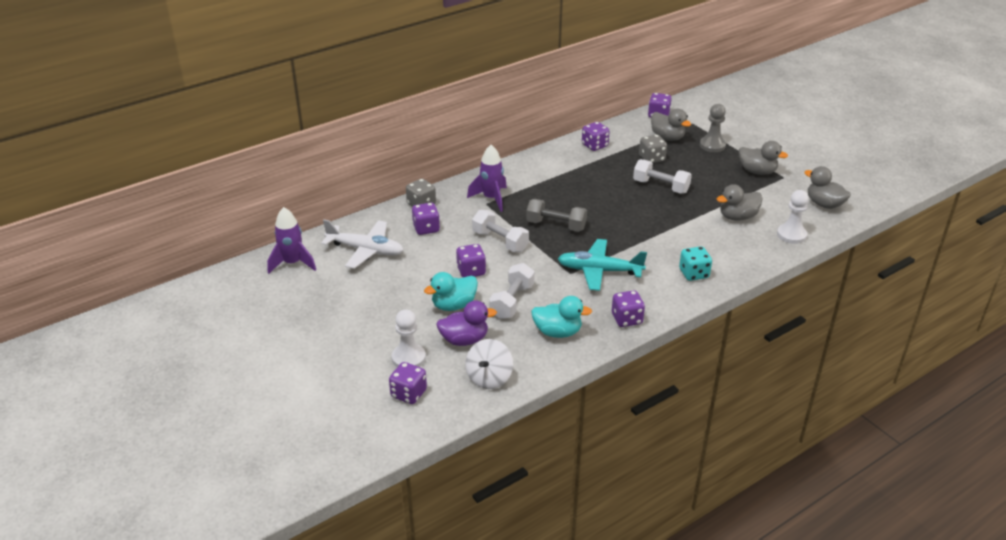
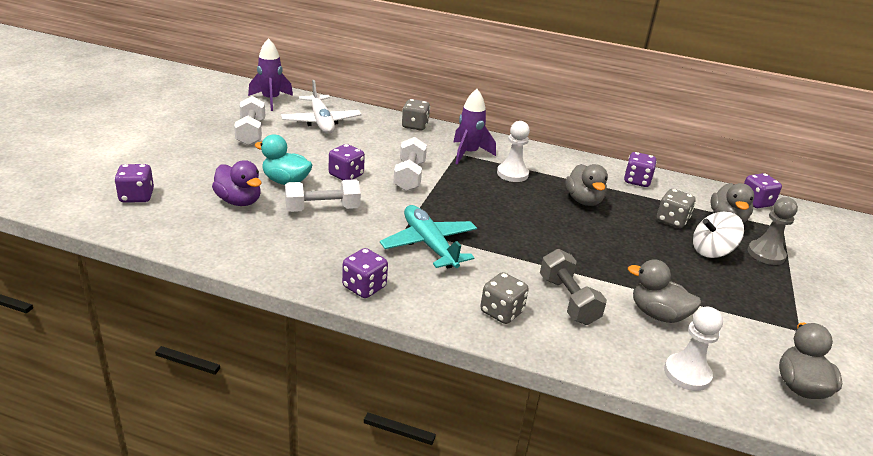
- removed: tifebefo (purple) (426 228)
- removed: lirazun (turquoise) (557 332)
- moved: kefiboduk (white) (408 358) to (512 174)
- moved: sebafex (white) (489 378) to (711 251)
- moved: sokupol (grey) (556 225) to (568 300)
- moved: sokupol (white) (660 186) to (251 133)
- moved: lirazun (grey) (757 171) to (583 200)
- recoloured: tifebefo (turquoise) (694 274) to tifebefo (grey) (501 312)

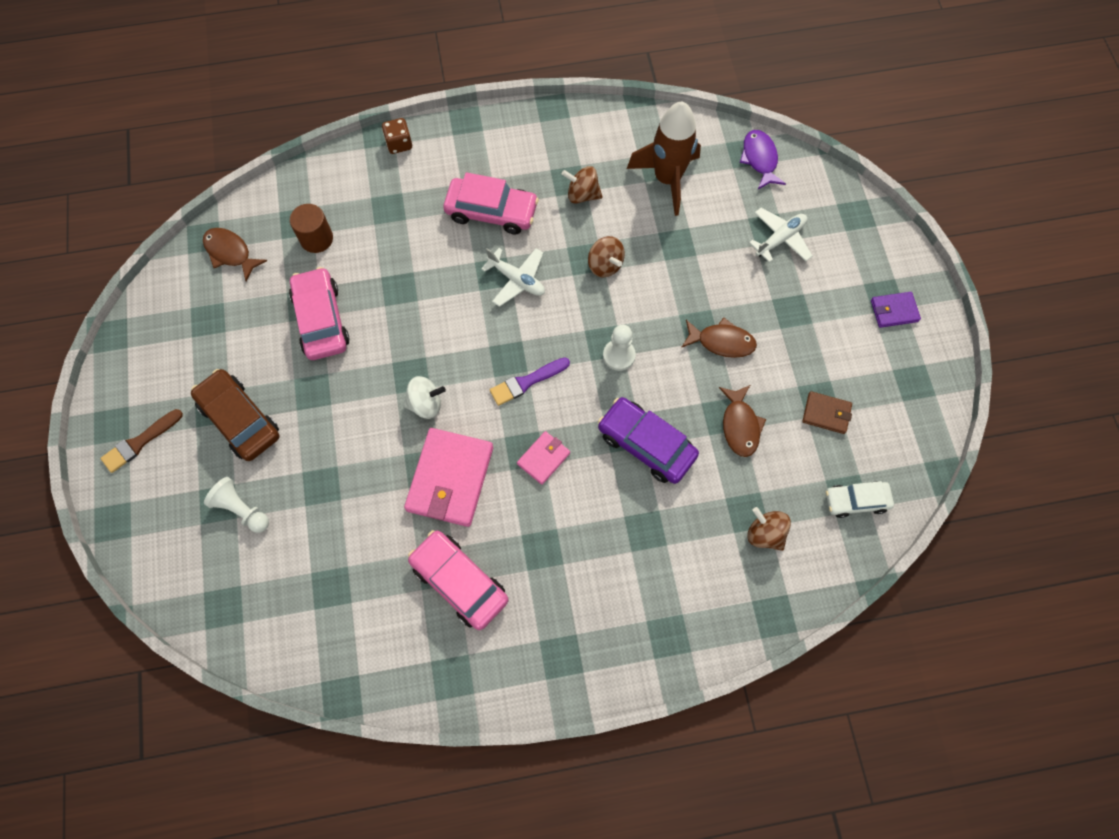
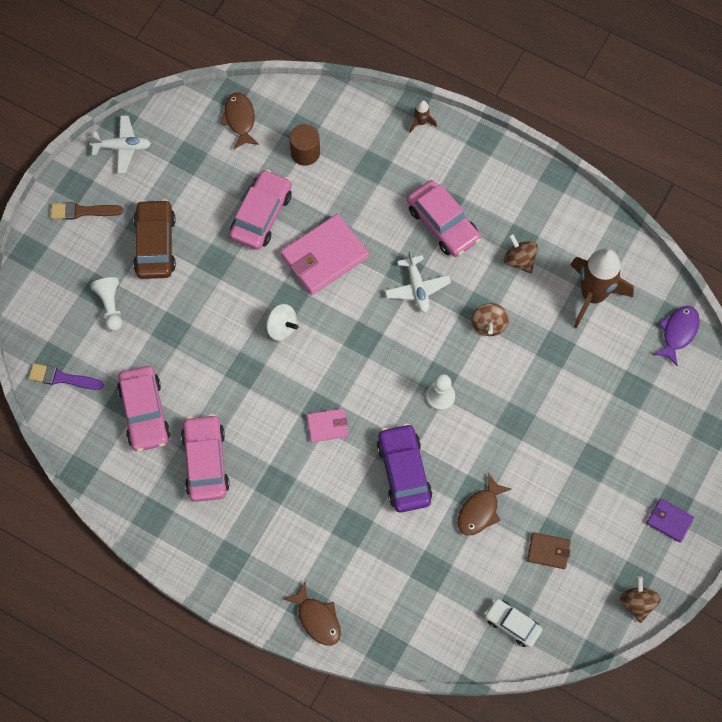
- added: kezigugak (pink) (145 412)
- moved: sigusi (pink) (450 478) to (324 256)
- moved: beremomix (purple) (527 382) to (62 378)
- moved: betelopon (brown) (721 342) to (317 619)
- moved: sebafex (brown) (765 534) to (637 603)
- moved: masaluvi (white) (780 239) to (122 147)
- replaced: tifebefo (brown) (399 144) to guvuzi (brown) (421 122)
- turned: sigusi (brown) (826 413) = (548 551) 45 degrees counterclockwise

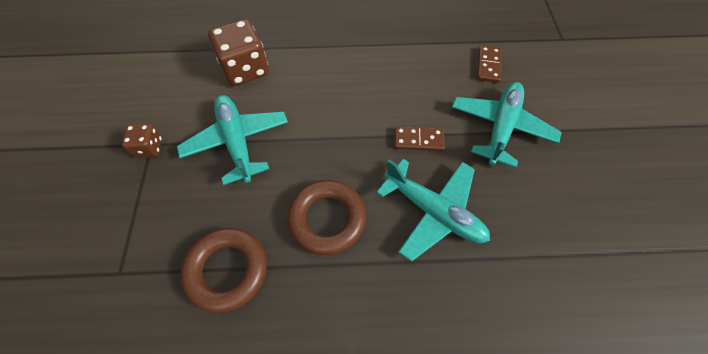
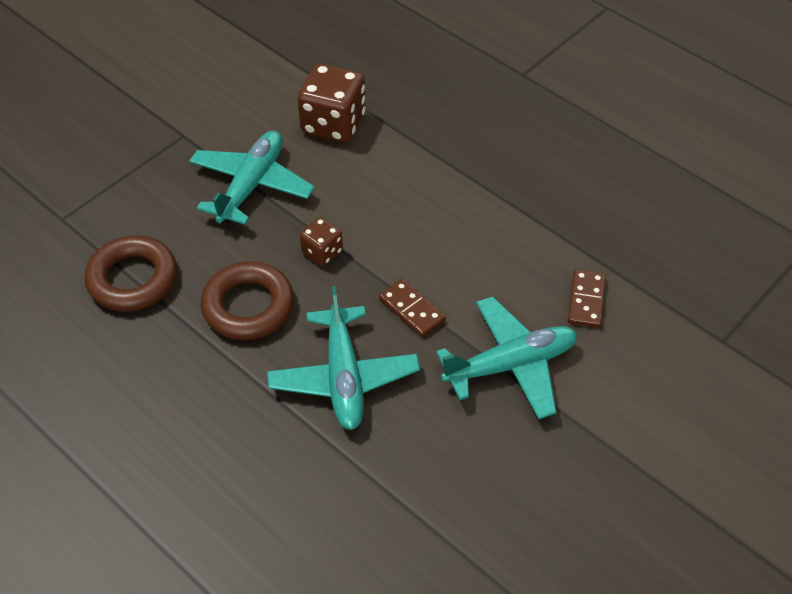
- moved: tifebefo (brown) (149 148) to (322 252)
- turned: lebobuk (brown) (488 65) = (586 300) 45 degrees counterclockwise

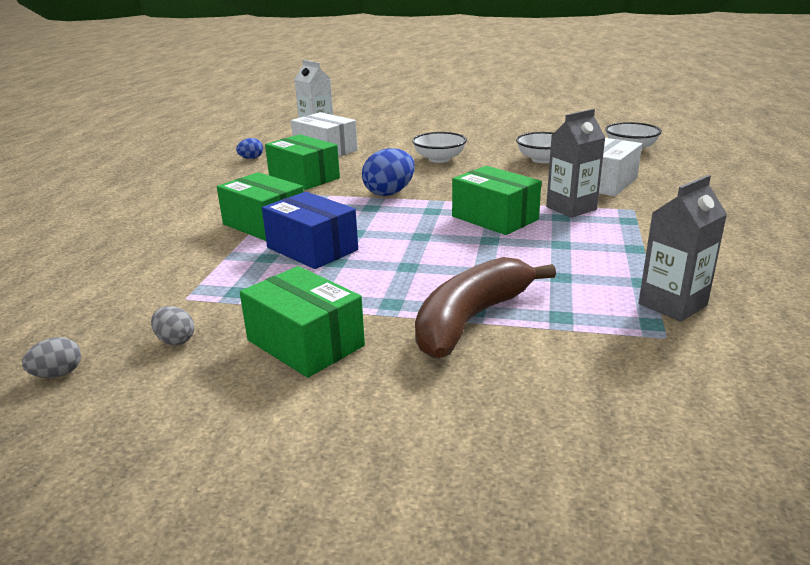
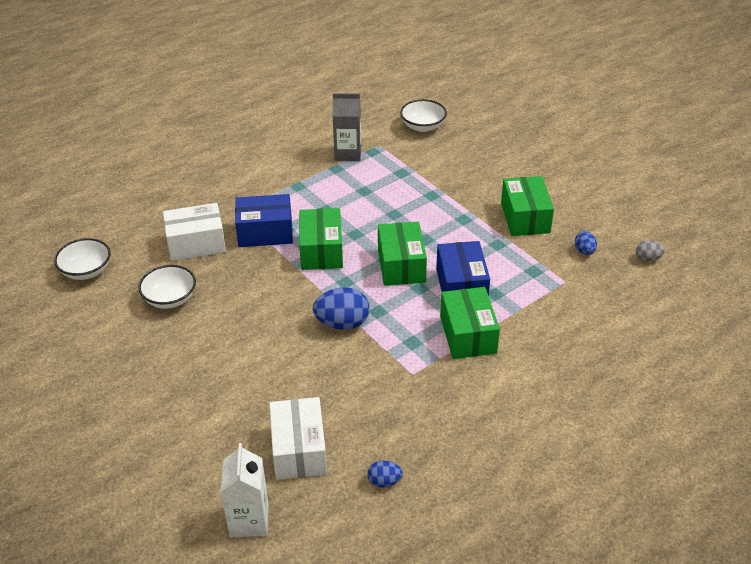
- removed: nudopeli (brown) (471 319)
- moved: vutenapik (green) (304 177) to (401 265)
- moved: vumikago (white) (439 159) to (423 126)
- replaced: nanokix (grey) (571 208) to vutenapik (blue) (265 232)
- recoloured: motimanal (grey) (175 340) to motimanal (blue) (584 251)

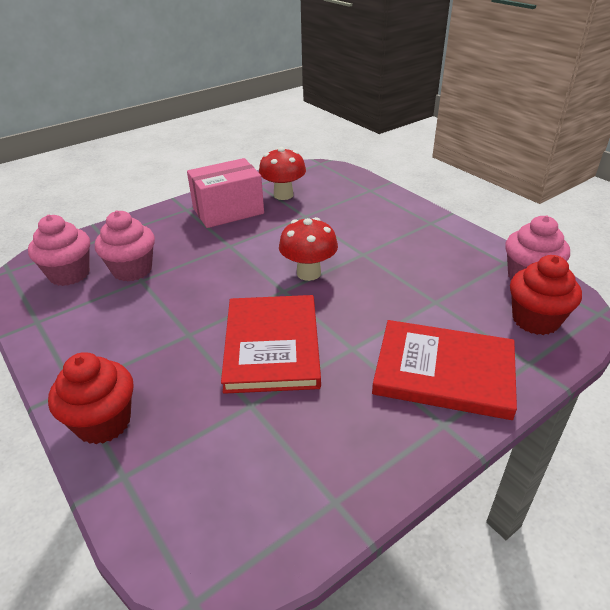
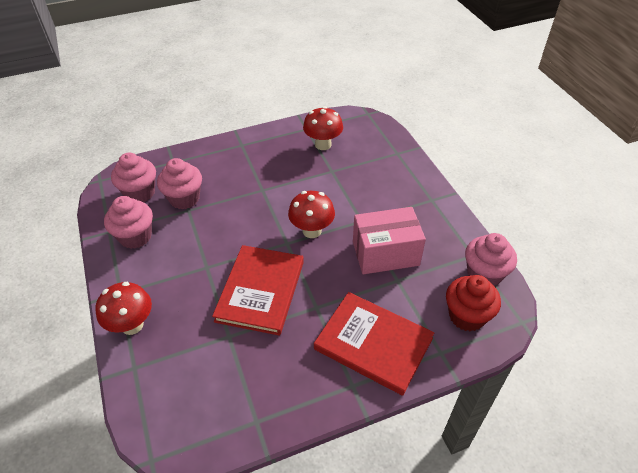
- added: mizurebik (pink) (135 236)
- moved: vutenapik (pink) (228 211) to (385 253)
- replaced: mizurebik (red) (103 422) to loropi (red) (132 325)

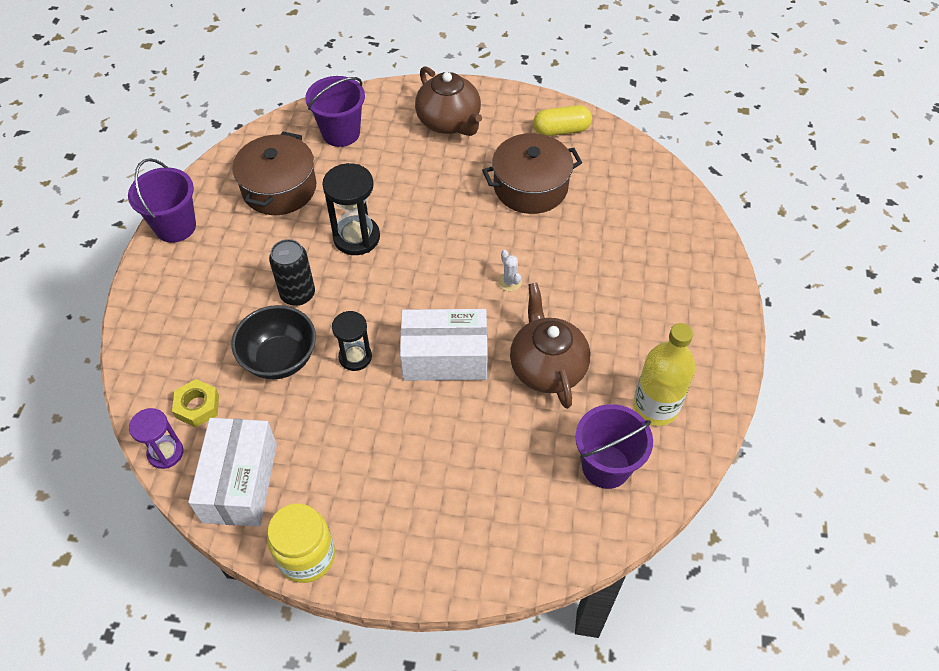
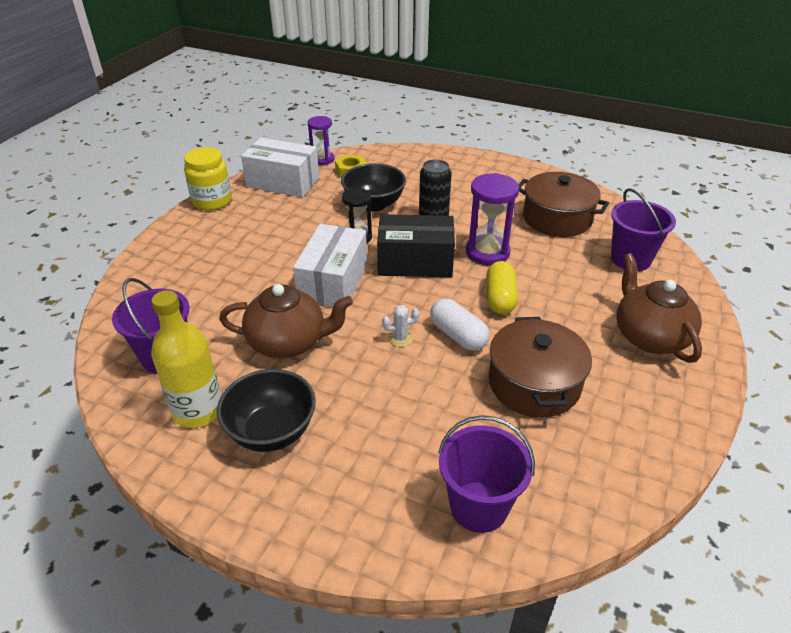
- added: vumikago (black) (271 431)
- added: vutenapik (black) (415 262)
- added: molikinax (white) (458 335)
- moved: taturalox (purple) (175 226) to (479 506)
- moved: molikinax (yellow) (561 130) to (500 298)
- recoloured: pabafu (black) (356 237) to pabafu (purple) (487 252)
- turned: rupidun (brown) (449 122) = (649 336) 90 degrees clockwise

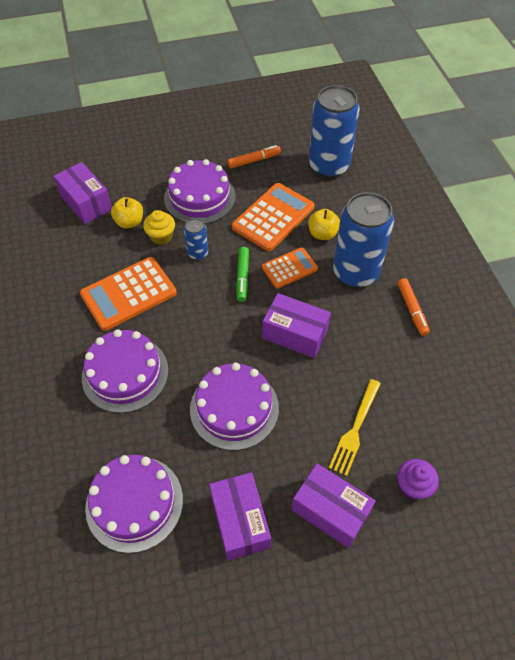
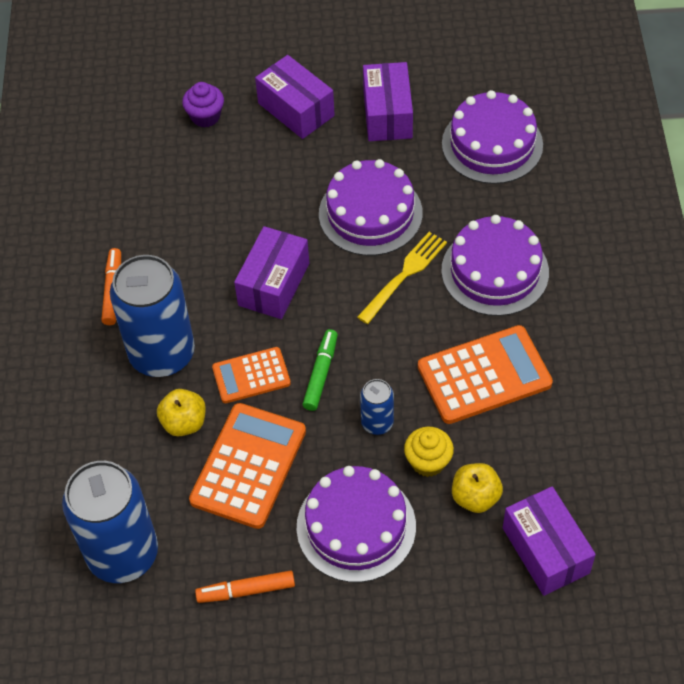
- moved: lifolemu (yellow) (355 429) to (404 275)
- turned: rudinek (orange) (273 217) = (248 466) 150 degrees clockwise
- turned: vutenapik (purple) (295 334) = (274 284) 75 degrees clockwise

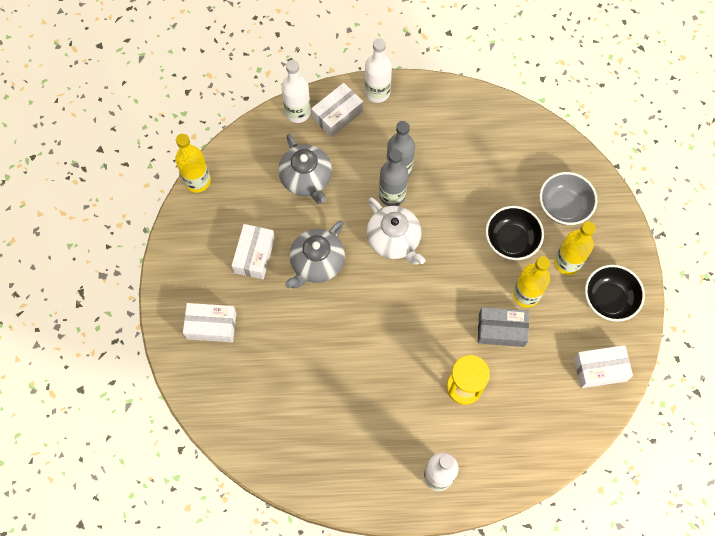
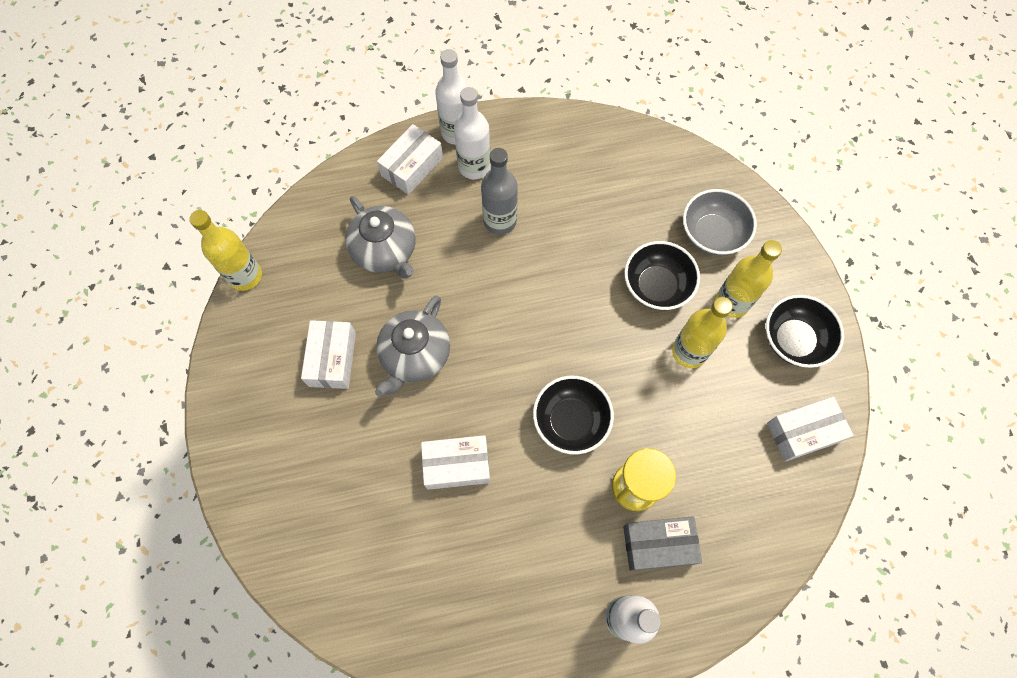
- removed: rupidun (white) (394 240)
- removed: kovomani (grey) (392 195)
- added: vumikago (black) (570 421)
- moved: vutenapik (white) (211 325) to (457 465)
- moved: kovomani (white) (298 112) to (474 166)
- moved: vutenapik (grey) (501 330) to (658 545)

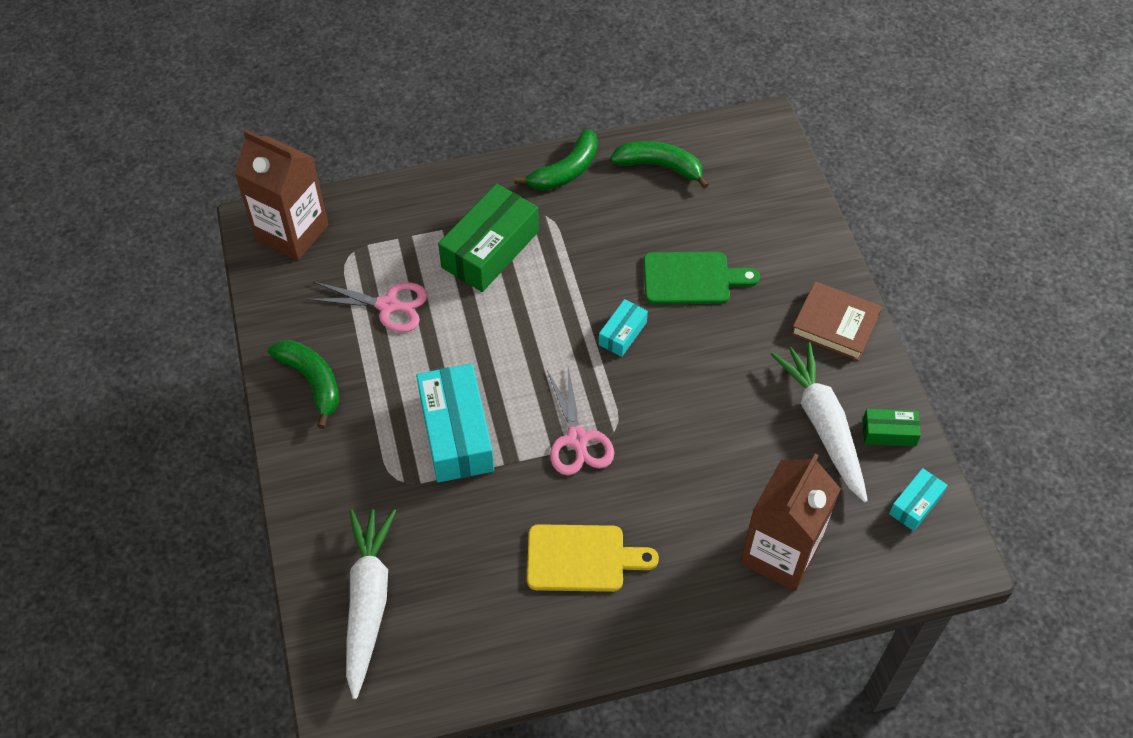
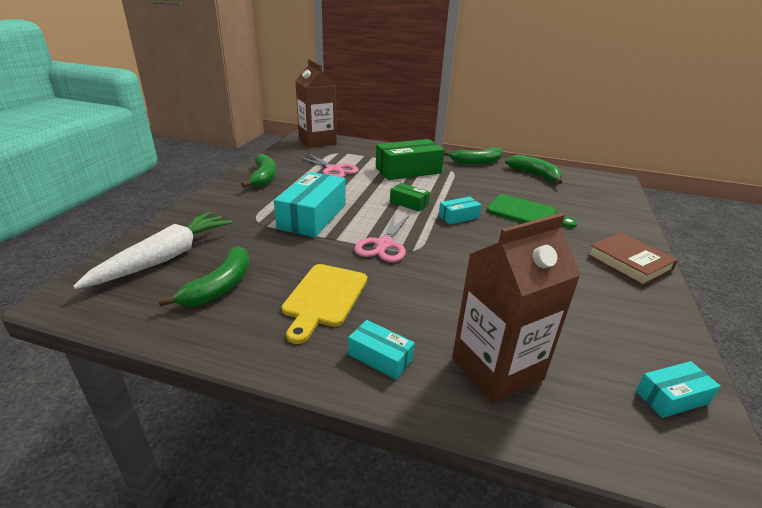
- removed: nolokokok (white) (823 426)
- added: nudopeli (green) (220 286)
- added: vutenapik (turquoise) (380 357)
- moved: vutenapik (green) (889 433) to (409 203)
- turned: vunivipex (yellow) (582 558) = (324 298) 75 degrees clockwise

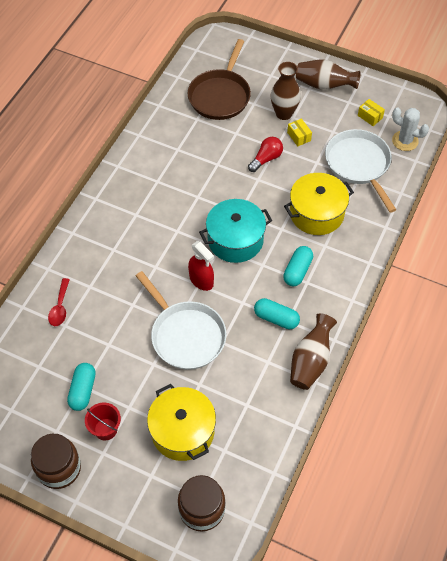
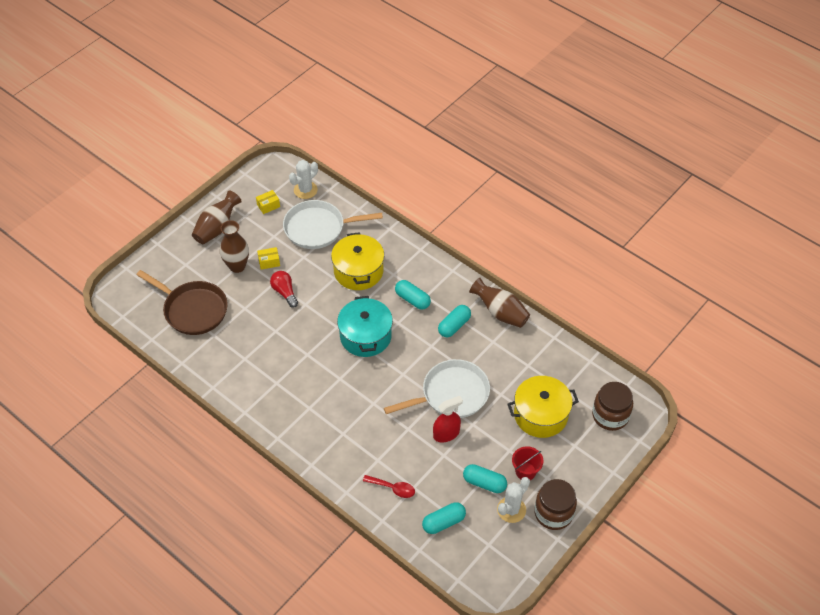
- added: molikinax (turquoise) (443 522)
- added: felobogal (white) (511 510)
- moved: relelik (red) (201 280) to (446 434)

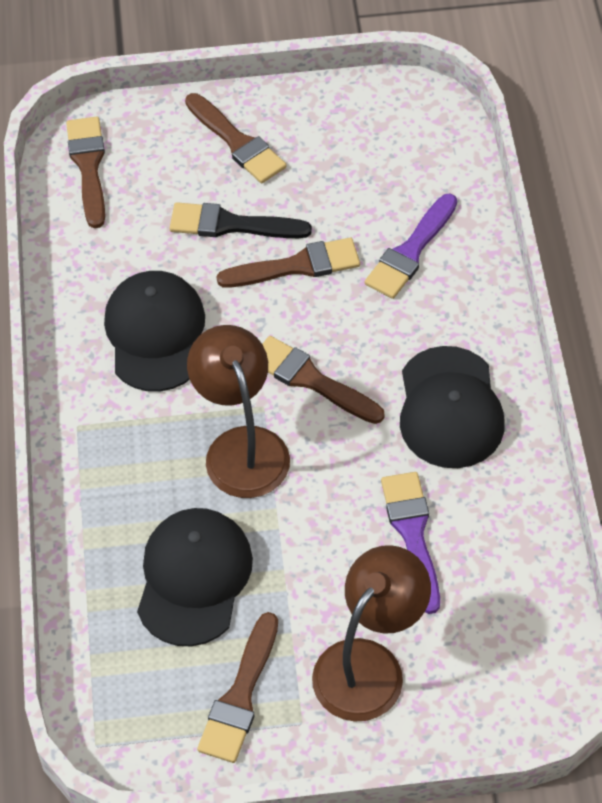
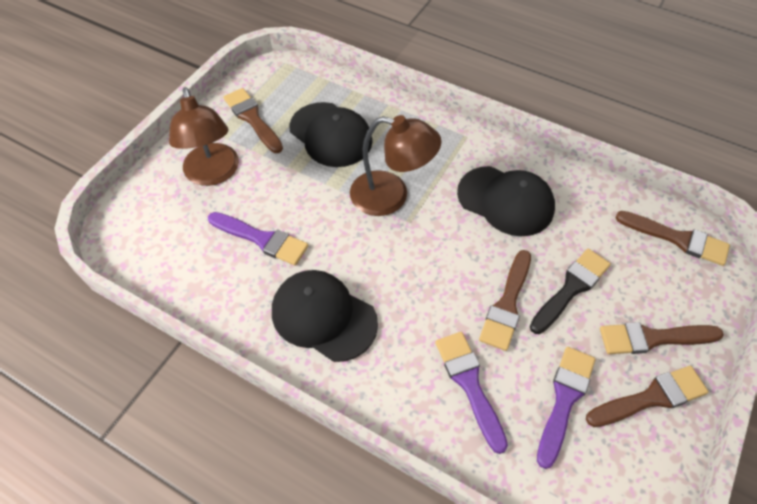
- added: beremomix (purple) (564 399)
- moved: beremomix (brown) (311 380) to (651 397)

